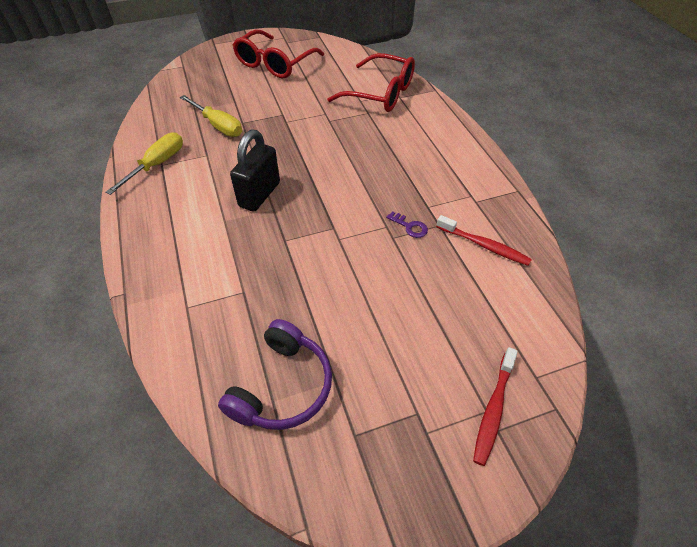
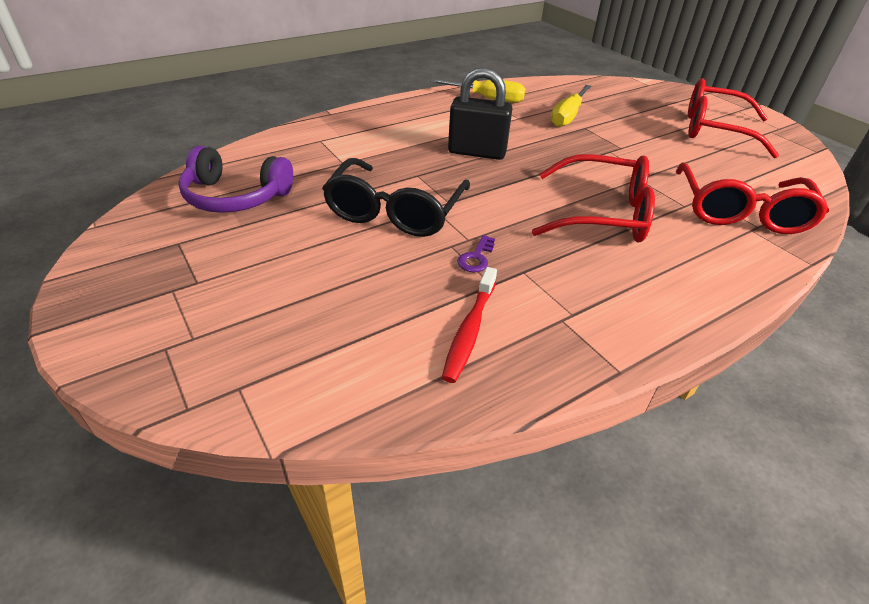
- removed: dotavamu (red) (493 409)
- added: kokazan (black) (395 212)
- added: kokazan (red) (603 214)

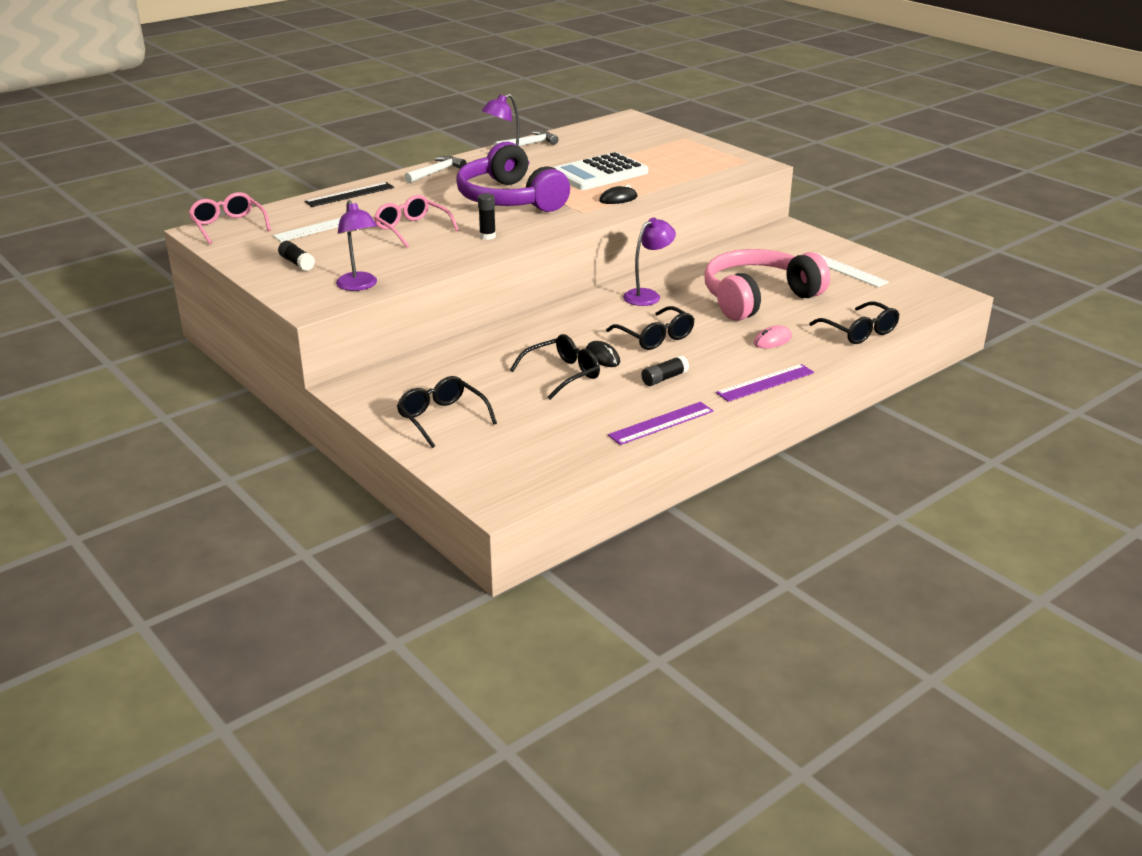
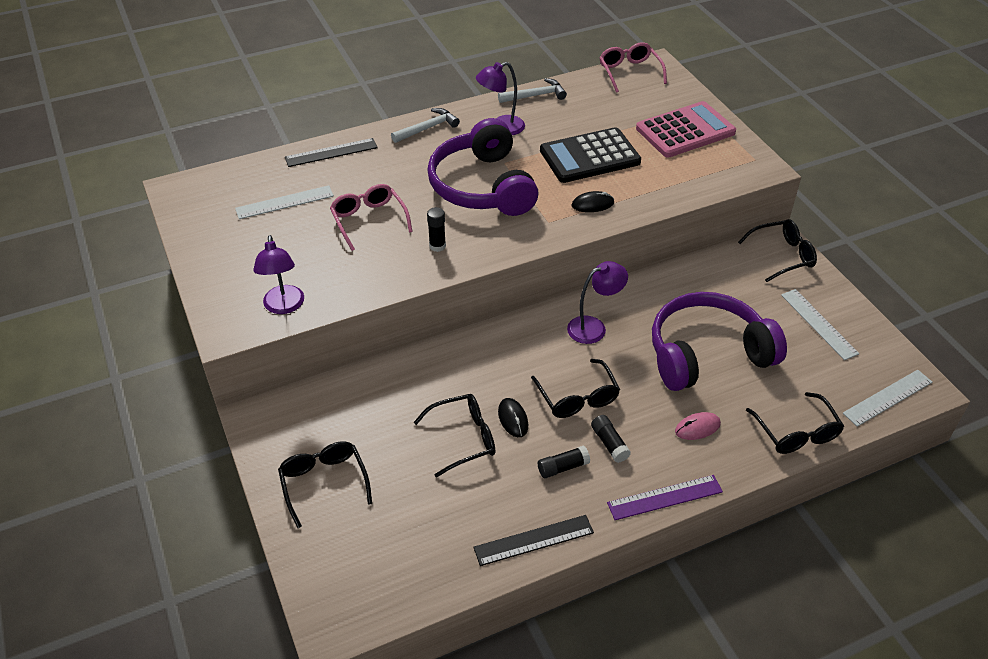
- added: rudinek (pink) (685 131)
- added: kokazan (black) (782 255)
- added: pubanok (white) (888 398)
- moved: kokazan (pink) (228 226) to (629 72)
- moved: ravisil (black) (297 263) to (609 443)
- recoloured: rudinek (white) (599 173) to rudinek (black) (589 156)
- recoloured: pubanok (purple) (661 423) to pubanok (black) (534 540)
- recoloured: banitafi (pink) (757 298) to banitafi (purple) (707 353)

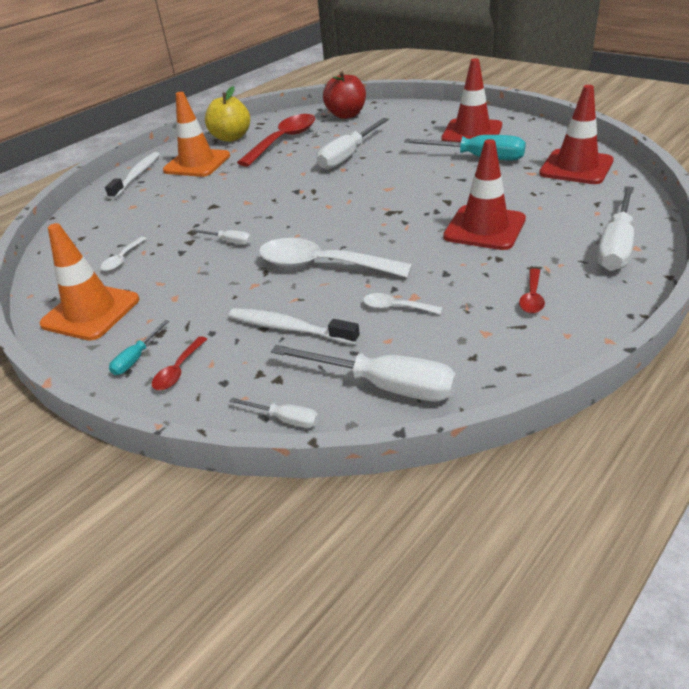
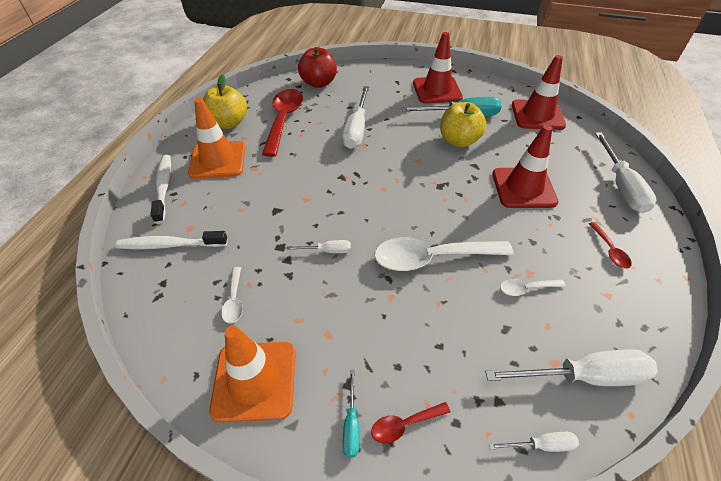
- added: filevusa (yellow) (459 141)
- moved: dotavamu (white) (288 328) to (170 245)
- turned: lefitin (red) (178 370) = (404 424) 75 degrees clockwise

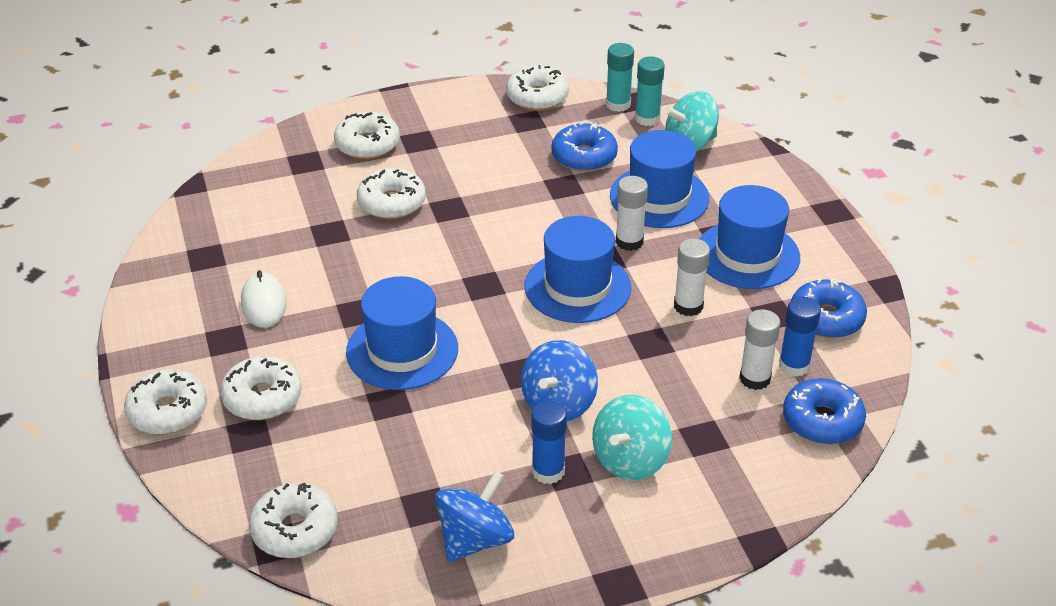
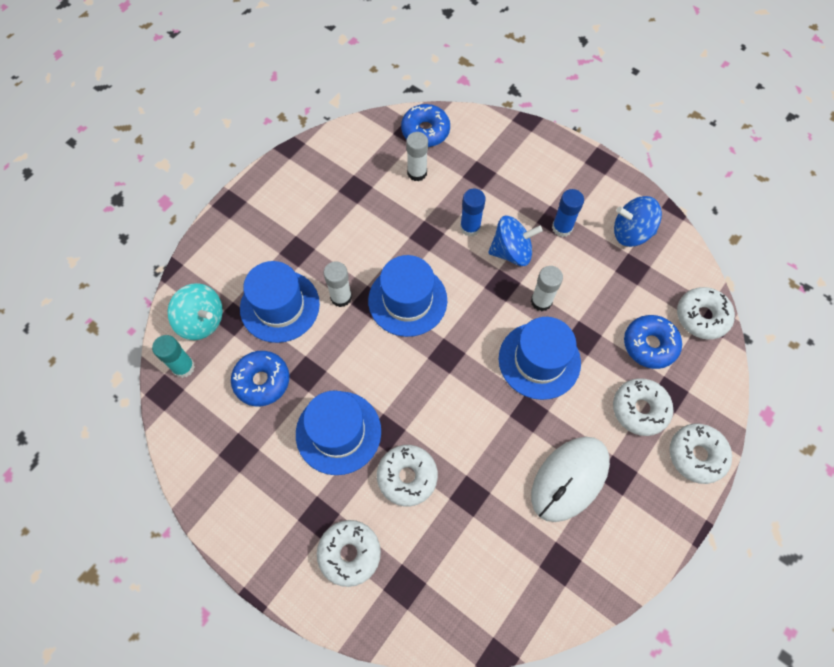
- removed: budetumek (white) (537 97)
- removed: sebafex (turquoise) (630 460)
- removed: ravisil (turquoise) (618 104)
- moved: ravisil (white) (688 306) to (541 301)
- moved: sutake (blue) (747 255) to (338 432)
- moved: ravisil (blue) (794 365) to (470 227)
- moved: budetumek (blue) (826 318) to (650 345)
- resized: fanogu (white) (263 303) = (569 479) x1.64

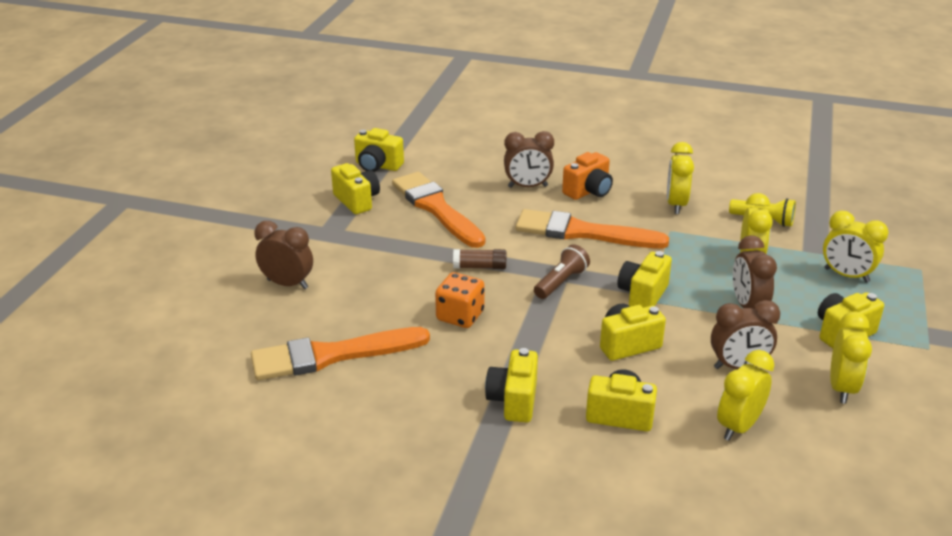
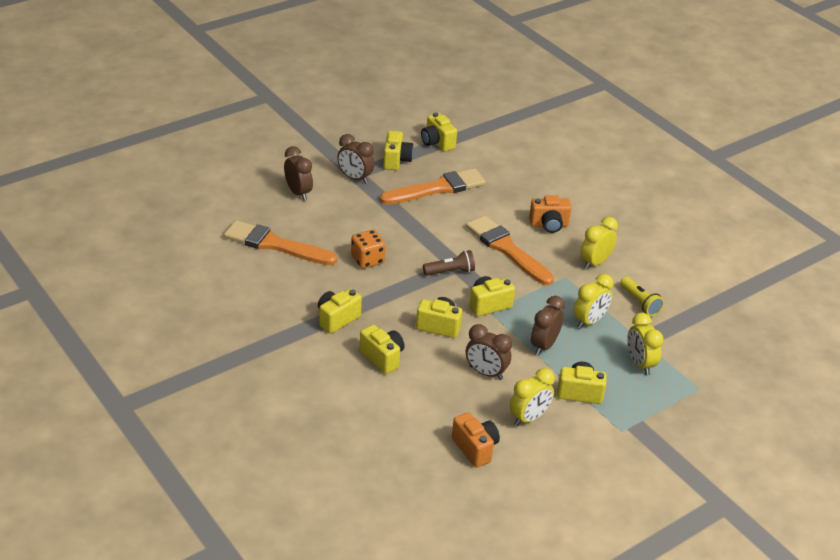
- removed: ravisil (brown) (479 267)
- removed: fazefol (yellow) (738 426)
- added: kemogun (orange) (475 448)
- moved: fazefol (brown) (527 186) to (355 178)
- turned: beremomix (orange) (436 208) = (437 188) 60 degrees clockwise

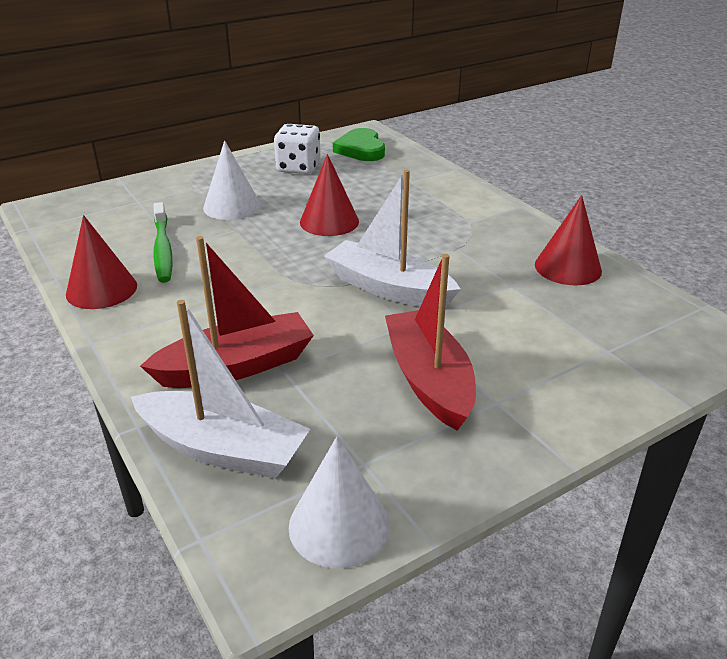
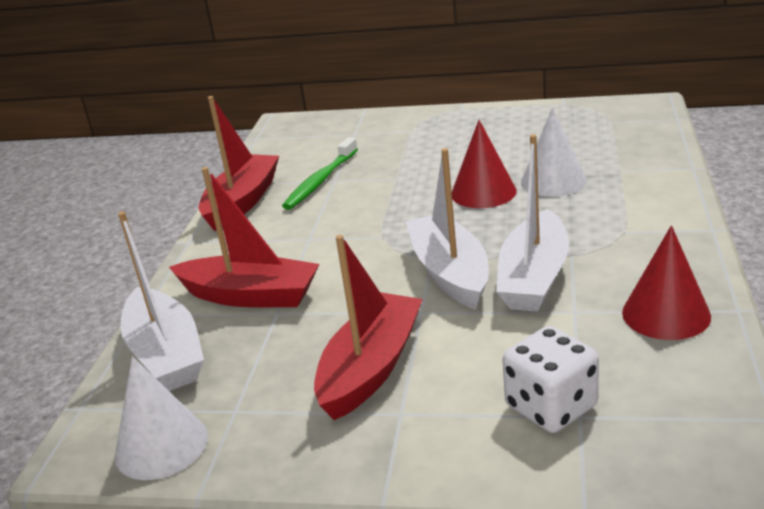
- removed: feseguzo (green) (361 149)
- added: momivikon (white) (534 277)
- moved: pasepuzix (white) (232 206) to (553 181)
- moved: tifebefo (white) (298 167) to (551 407)
- replaced: pasepuzix (red) (101 289) to momivikon (red) (242 202)

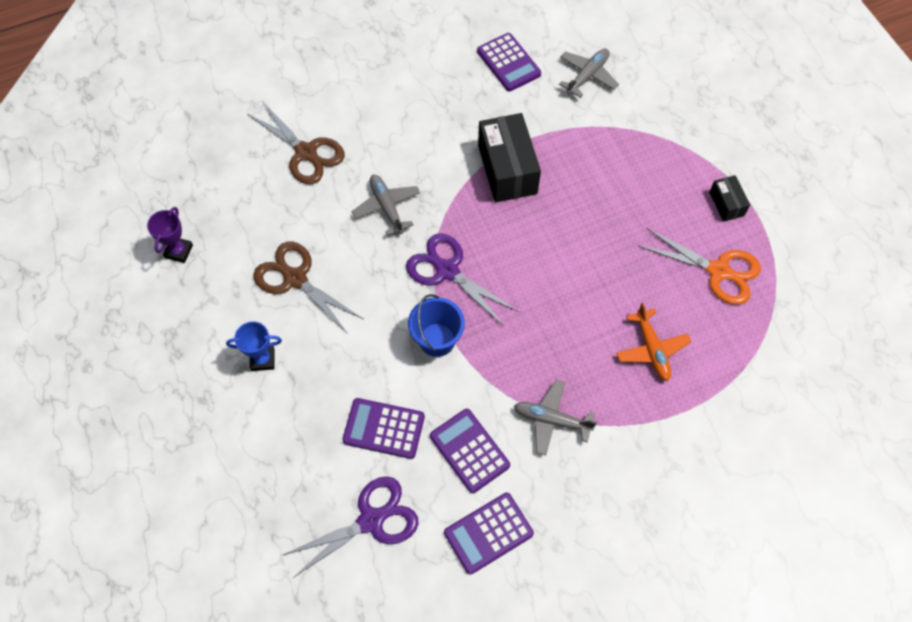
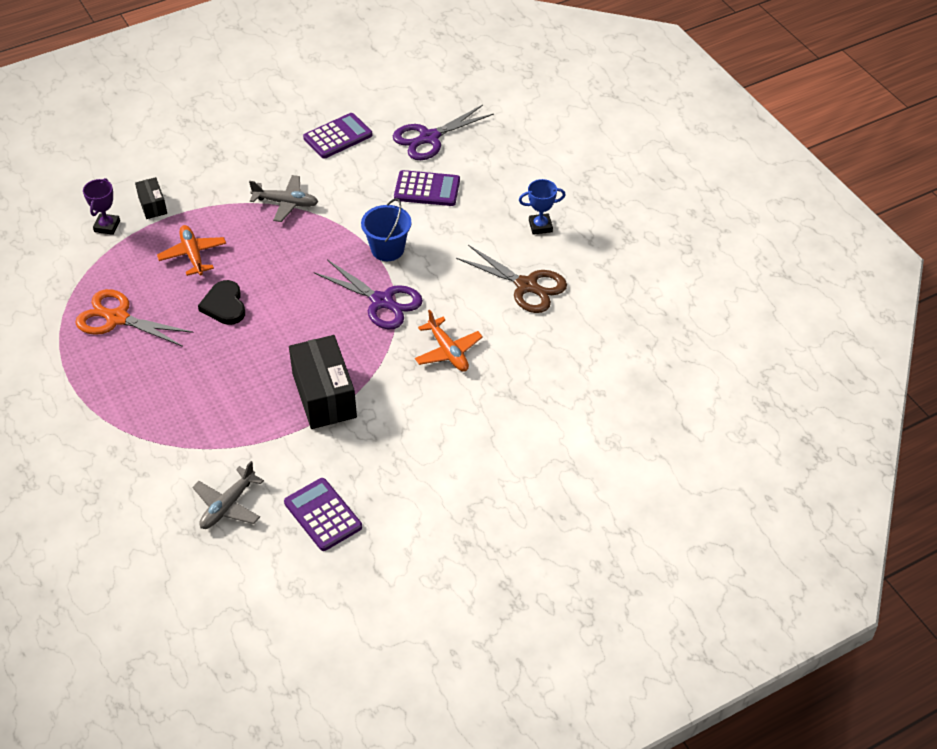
- removed: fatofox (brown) (306 152)
- removed: rudinek (purple) (469 450)
- added: feseguzo (black) (224 305)
- moved: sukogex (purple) (178 251) to (107 226)
- moved: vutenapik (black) (726 204) to (152 205)
- recoloured: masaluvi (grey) (386 207) to masaluvi (orange) (448 352)

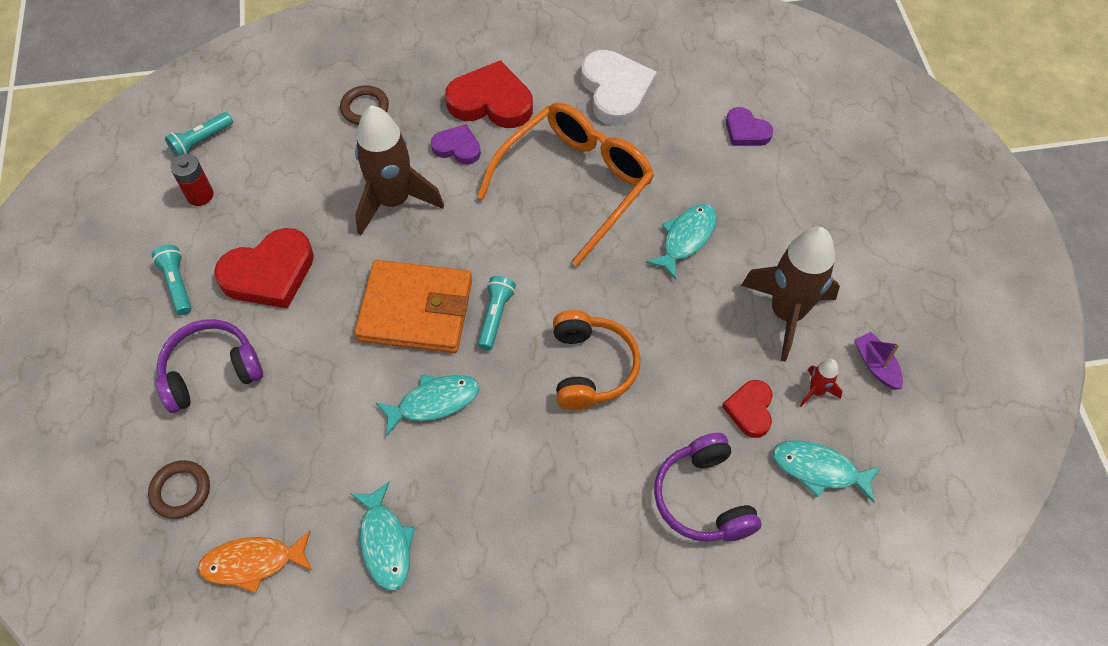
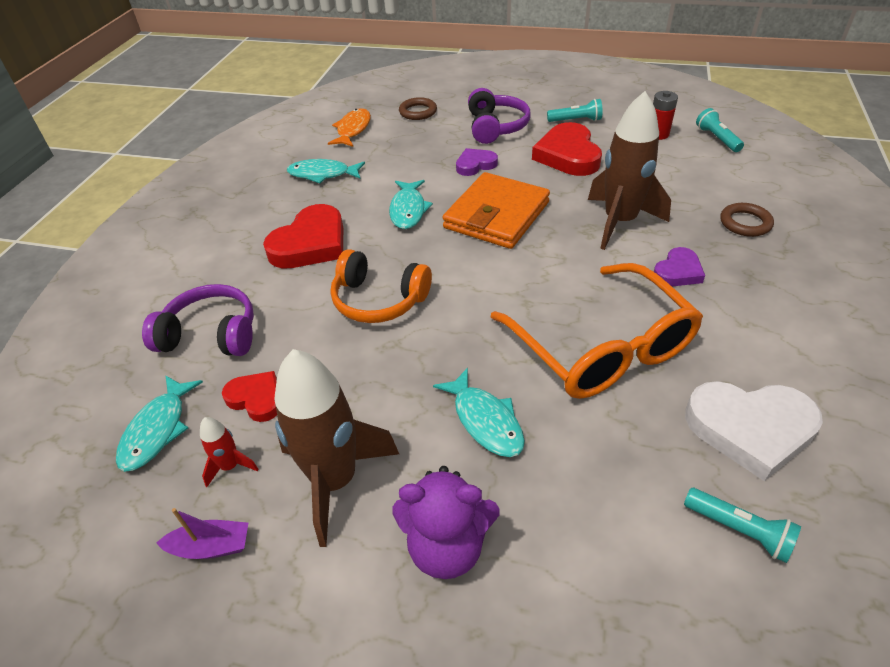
- added: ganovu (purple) (447 546)
- moved: feseguzo (red) (491 101) to (310 244)
- moved: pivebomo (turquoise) (495 316) to (739 530)
- moved: feseguzo (purple) (746 131) to (475 165)
- turned: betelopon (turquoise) (819 470) = (158 430) 150 degrees clockwise

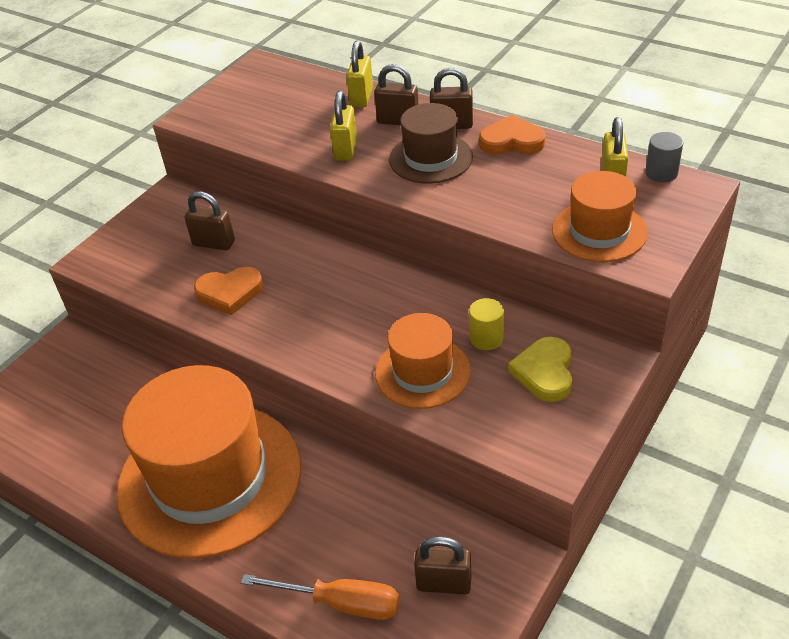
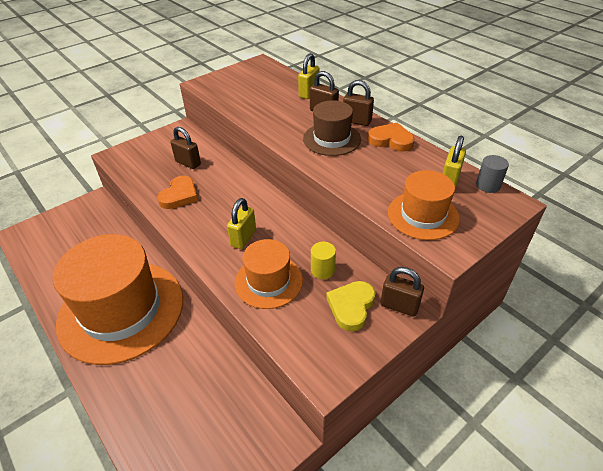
- removed: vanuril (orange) (341 603)
- moved: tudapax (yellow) (346 150) to (243 238)
- moved: tudapax (brown) (444 583) to (399 306)
- turned: feseguzo (orange) (230 293) = (179 195) 75 degrees counterclockwise

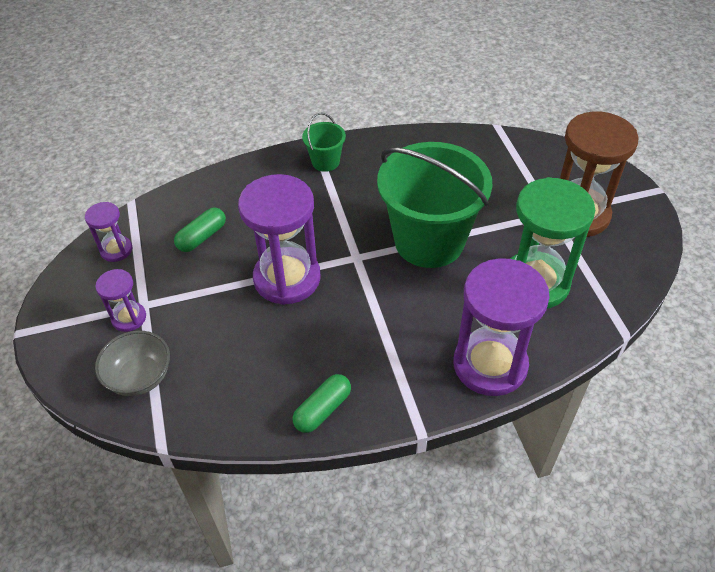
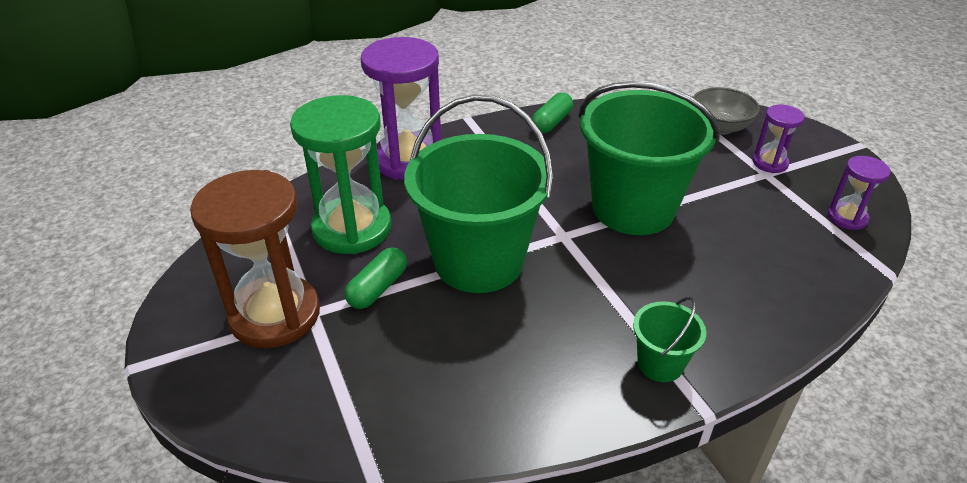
- moved: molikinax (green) (202 237) to (377 288)
- replaced: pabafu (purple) (287 278) to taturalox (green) (633 208)

